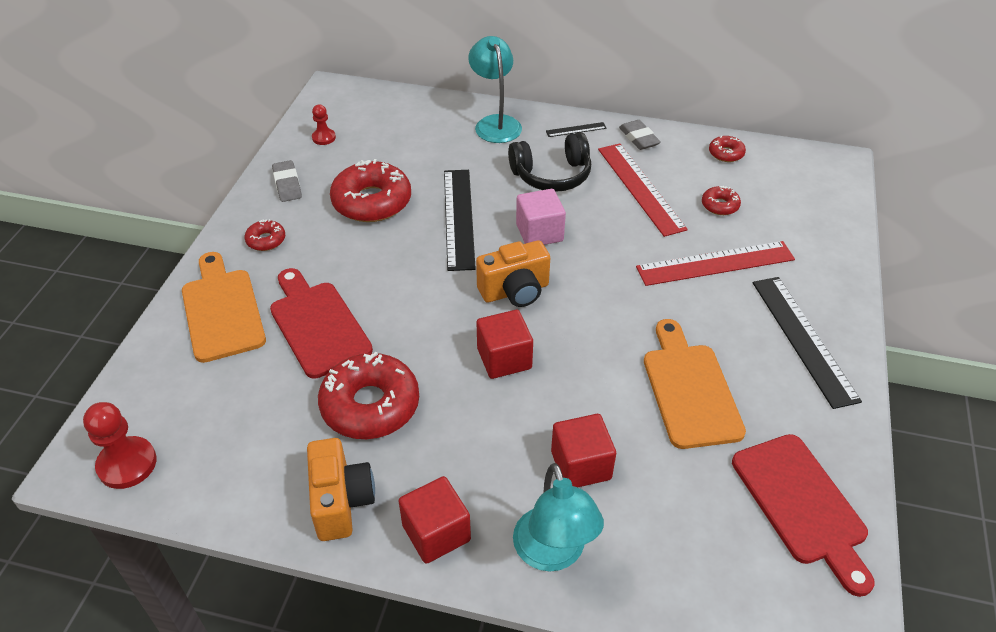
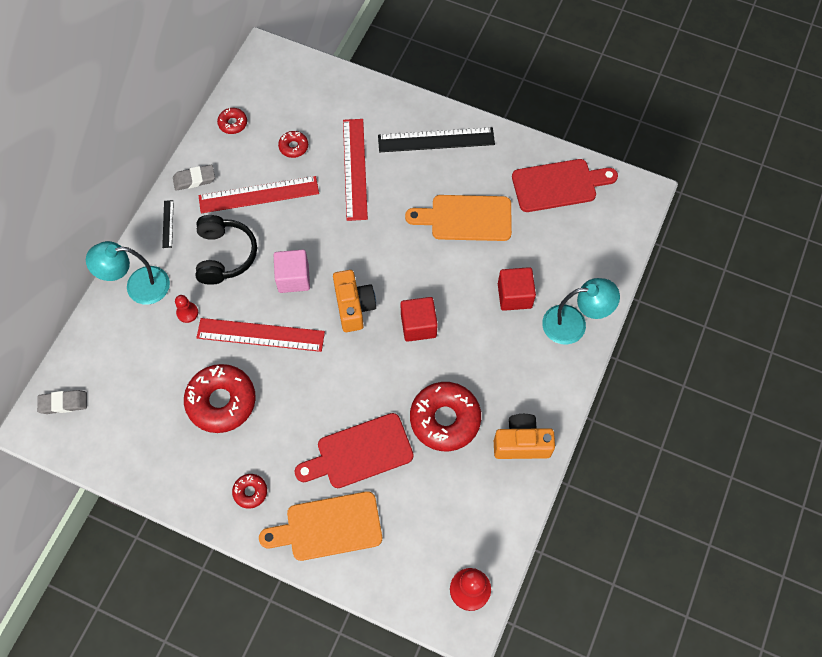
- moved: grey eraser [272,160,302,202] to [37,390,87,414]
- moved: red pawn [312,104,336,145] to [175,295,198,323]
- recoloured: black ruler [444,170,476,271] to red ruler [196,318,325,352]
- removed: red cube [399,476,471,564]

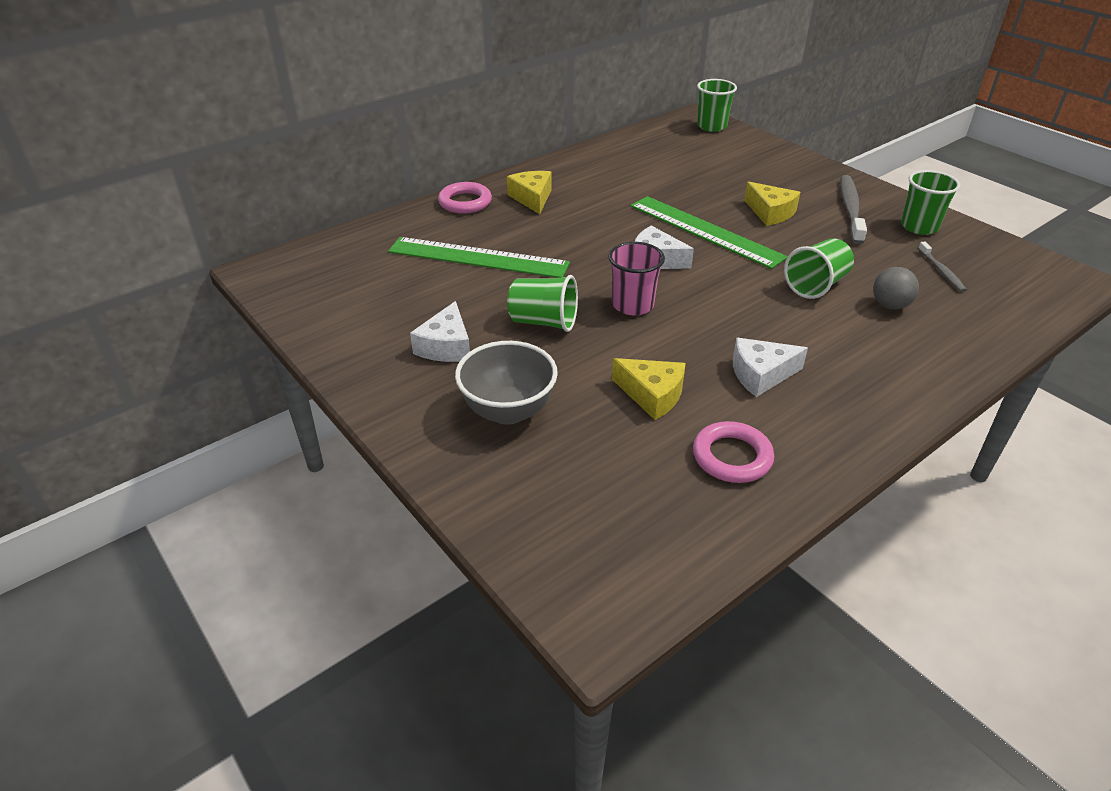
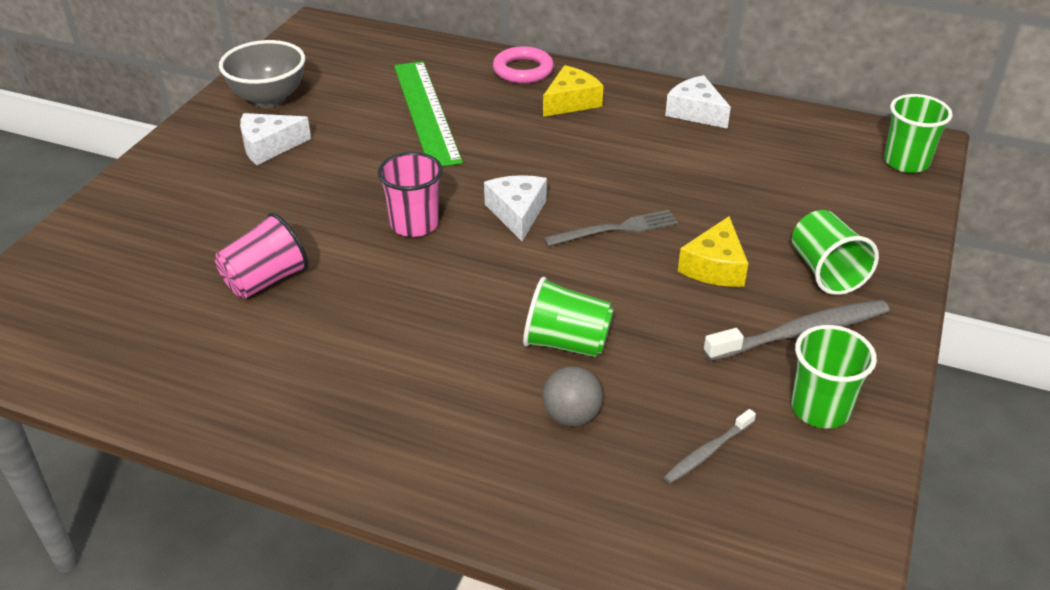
- replaced: yellow cheese [612,358,686,420] to pink cup [215,212,308,298]
- moved: grey bowl [455,341,558,425] to [219,40,305,108]
- replaced: green ruler [630,196,788,269] to grey fork [544,210,678,246]
- moved: white cheese [733,338,808,397] to [665,75,731,129]
- moved: green cup [507,275,578,332] to [792,210,879,295]
- removed: pink ring [693,421,774,483]

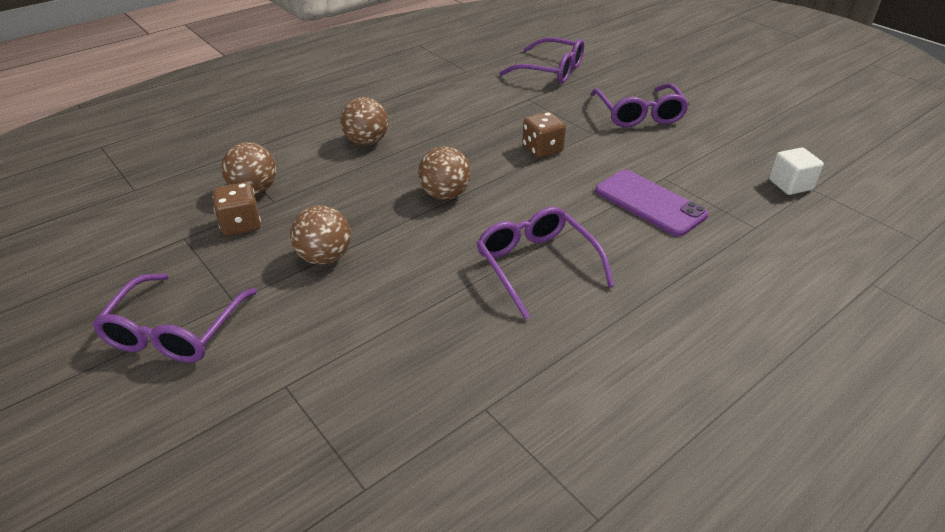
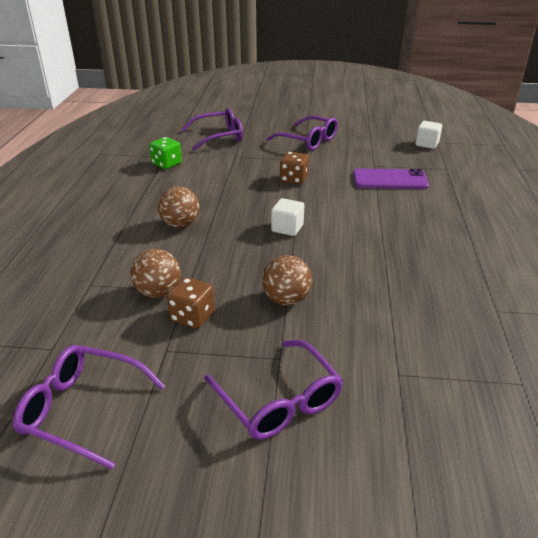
- moved: purple glasses [476,207,614,319] to [13,345,165,470]
- added: green dice [149,137,182,169]
- replaced: brown ball [418,146,471,200] to white cube [271,198,304,236]

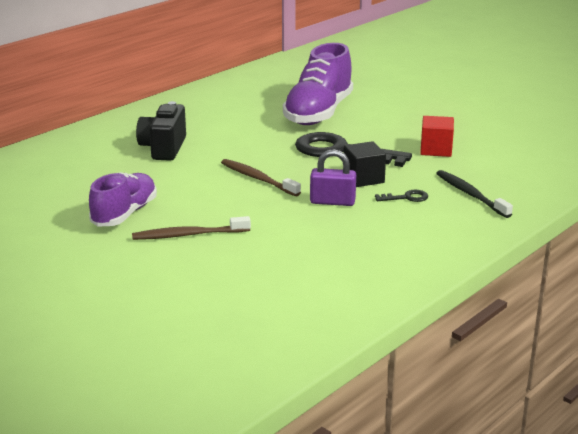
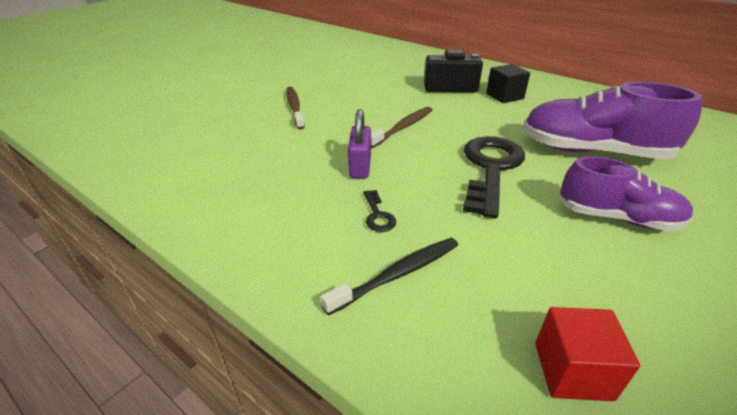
- moved: black cube [344,141,386,187] to [486,64,530,103]
- moved: red cube [420,116,454,157] to [535,307,640,401]
- moved: purple shoe [89,172,157,226] to [559,156,693,231]

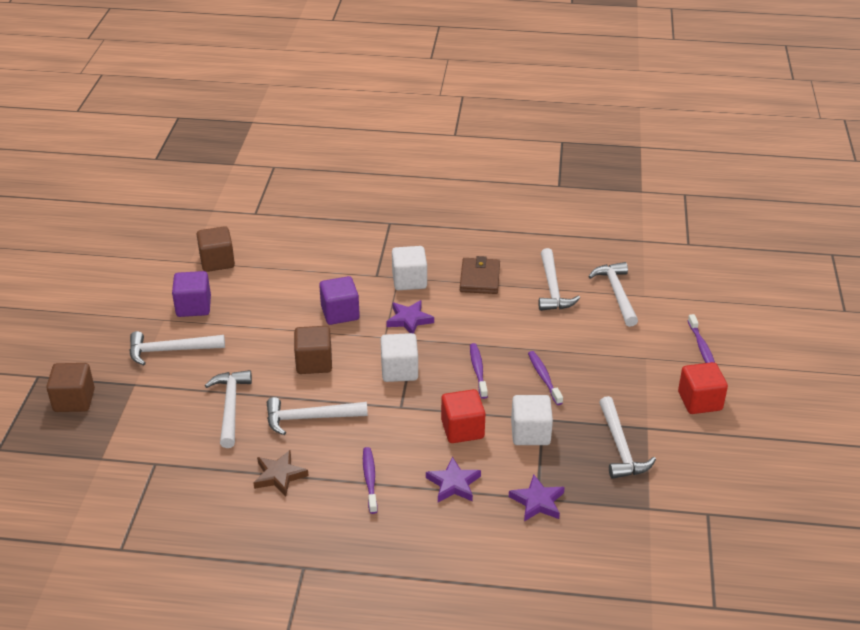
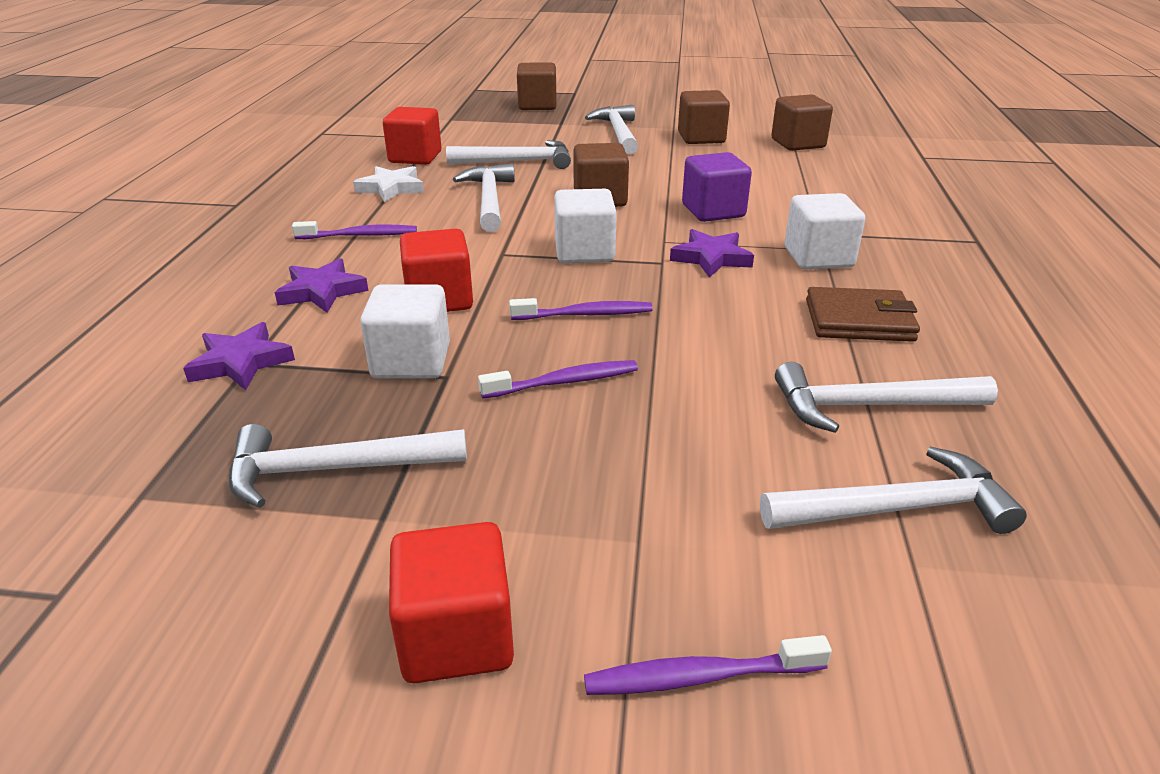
- recoloured: brown star [254,450,309,496] to white star [353,166,424,202]
- added: red cube [383,107,441,165]
- recoloured: purple cube [172,271,211,317] to brown cube [678,90,730,144]

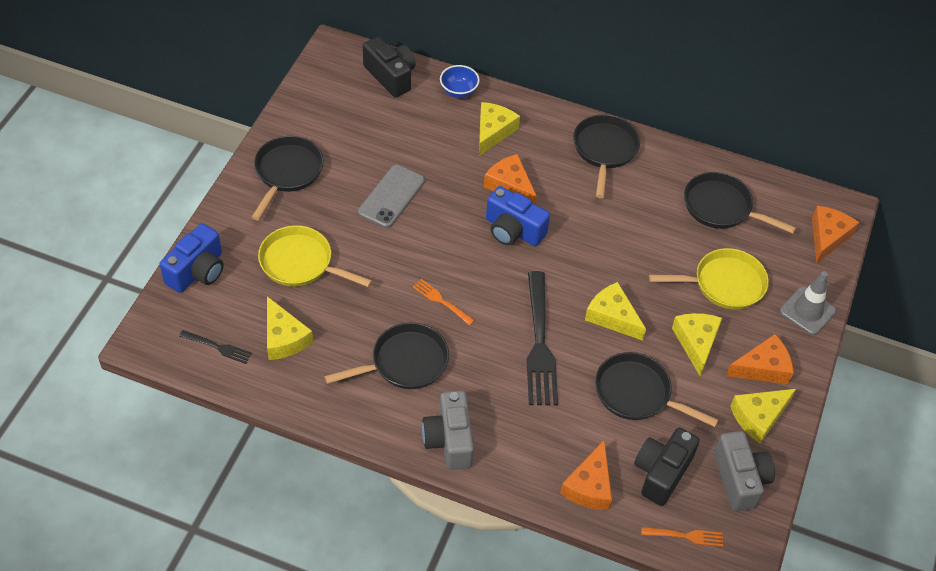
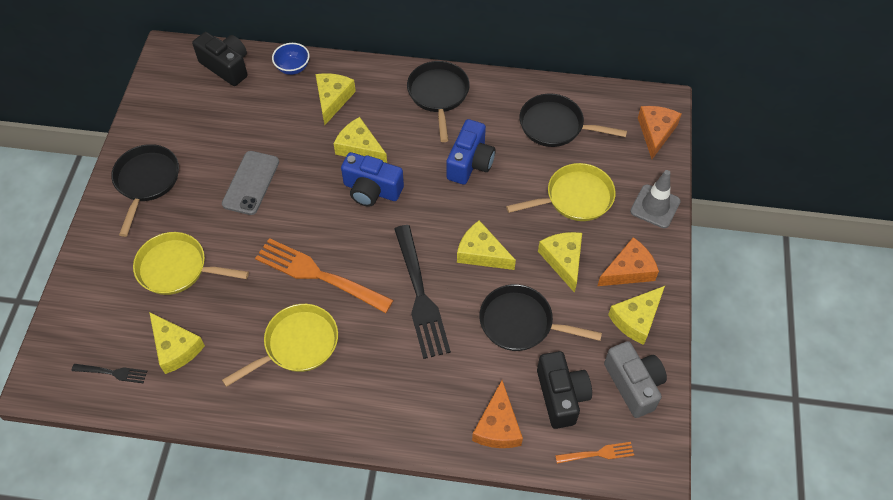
- recoloured: black pan [324,323,449,389] to yellow pan [222,304,338,387]
- resized: orange fork [413,279,475,325] = [255,238,394,313] x2.10
- recoloured: orange cheese [484,154,537,205] to yellow cheese [334,117,387,163]
- moved: blue camera [160,223,223,293] to [446,119,496,185]
- turned: black camera [634,427,700,506] = [537,351,592,429] 150 degrees clockwise
- removed: grey camera [422,390,474,470]

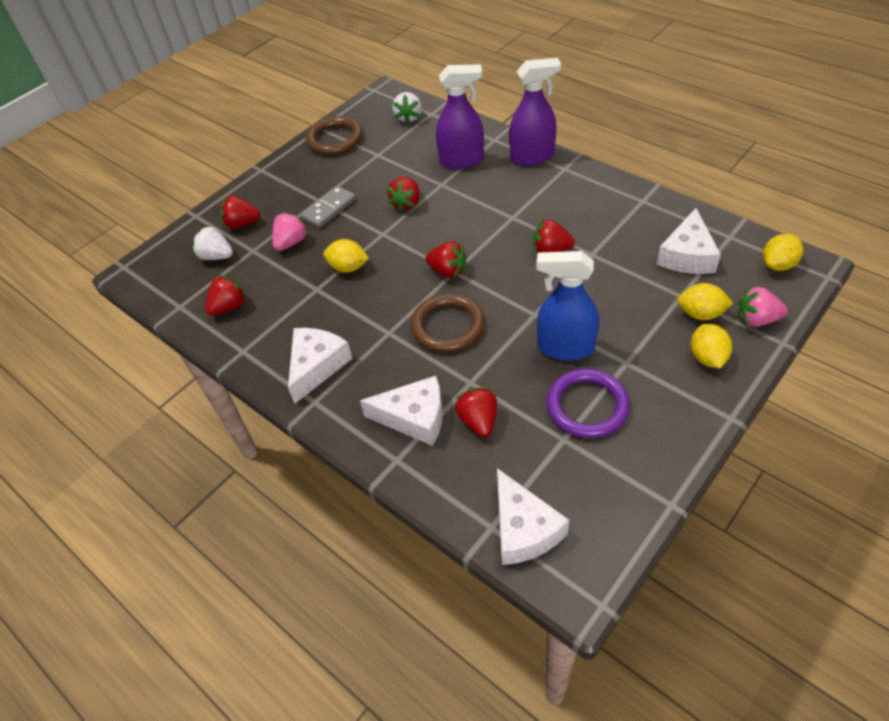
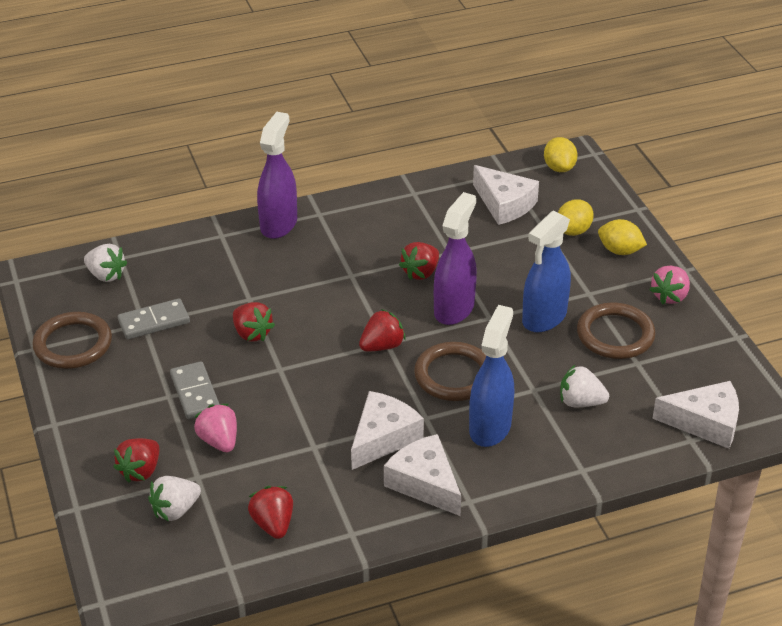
- added: grey domino [118,298,190,339]
- moved: white cheese [360,376,443,446] to [351,391,424,470]
- moved: purple spray bottle [436,64,484,169] to [434,192,477,325]
- added: blue spray bottle [469,305,514,447]
- recoloured: red strawberry [455,387,497,437] to white strawberry [560,365,609,407]
- recoloured: purple ring [546,368,630,438] to brown ring [577,302,655,359]
- moved: pink strawberry [738,287,788,327] to [650,266,690,305]
- removed: yellow lemon [323,239,369,273]

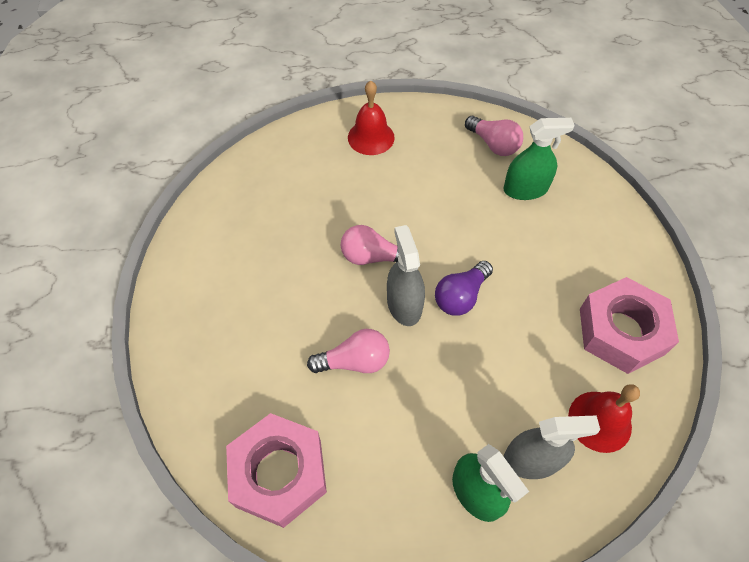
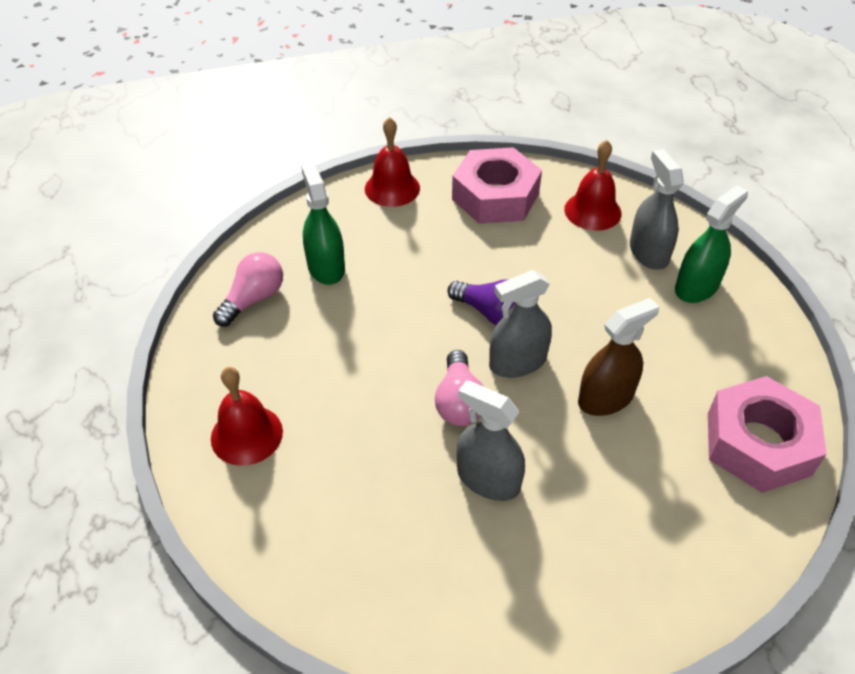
- added: red bell [365,117,420,207]
- added: grey spray bottle [457,380,525,501]
- replaced: pink light bulb [307,329,390,373] to brown spray bottle [578,298,659,416]

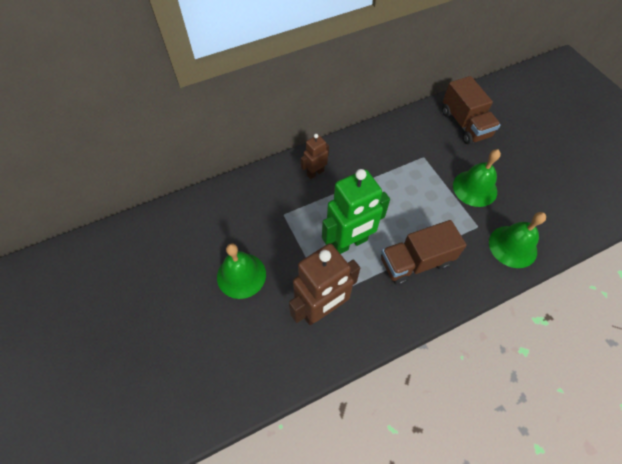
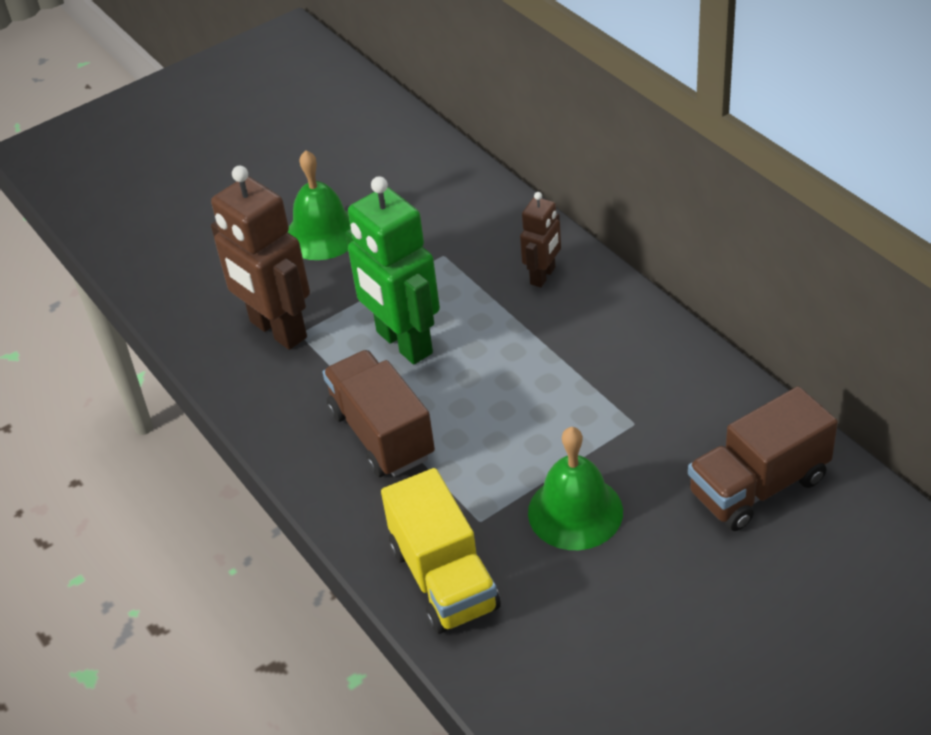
- replaced: green bell [489,212,546,268] to yellow truck [381,468,501,634]
- turned: brown robot [301,134,329,179] = [520,192,561,287] 75 degrees clockwise

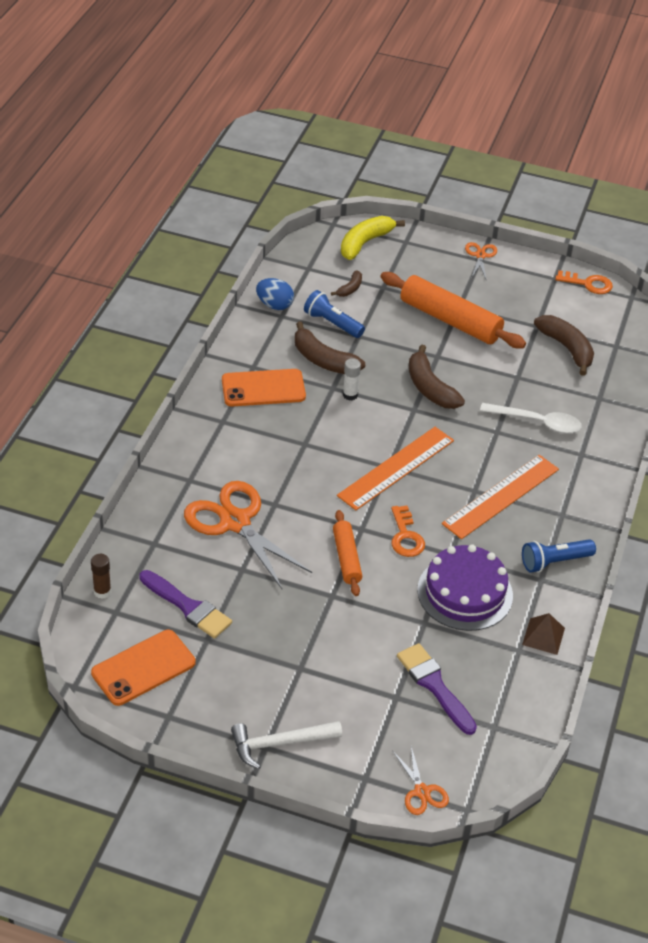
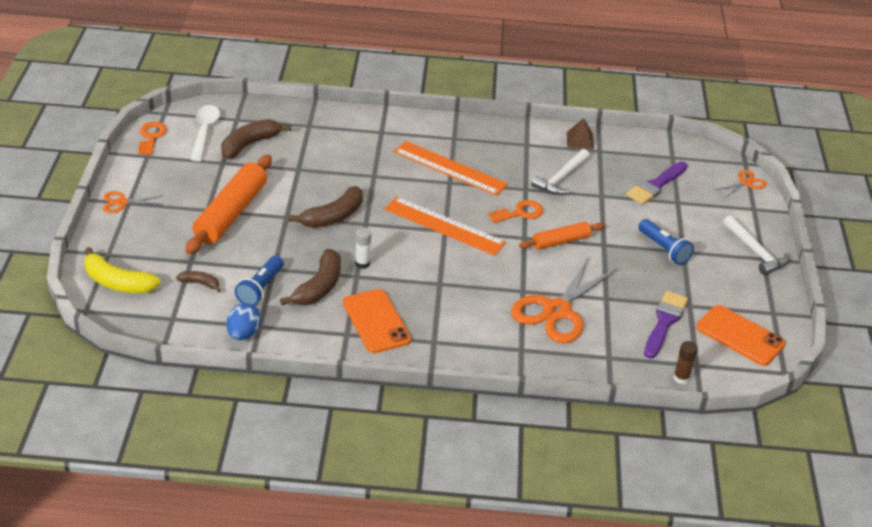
- moved: white spoon [480,403,582,433] to [190,105,220,161]
- replaced: purple cake [417,544,513,631] to white hammer [531,149,590,195]
- moved: blue flashlight [522,539,596,573] to [638,219,694,265]

